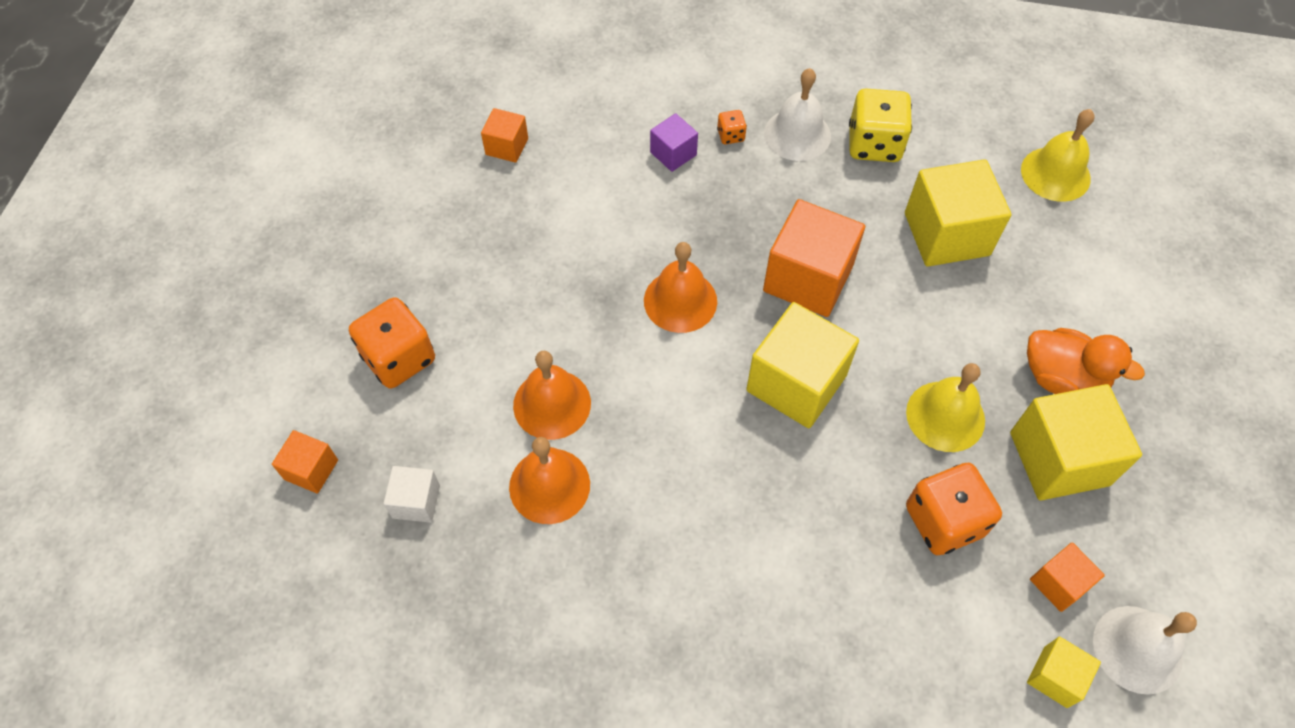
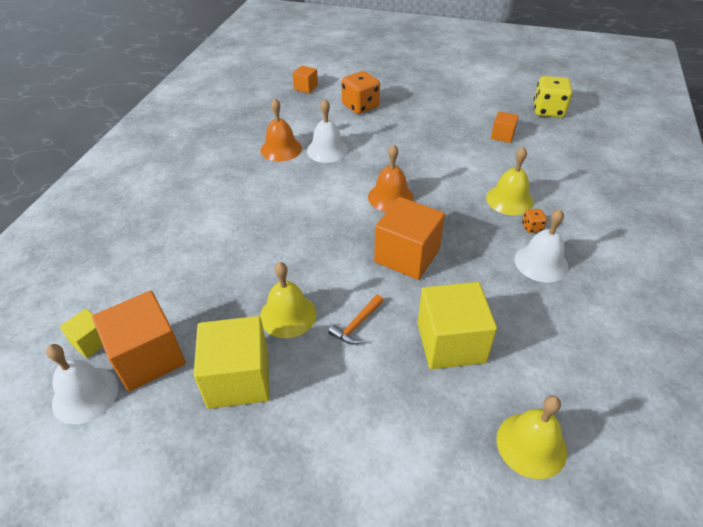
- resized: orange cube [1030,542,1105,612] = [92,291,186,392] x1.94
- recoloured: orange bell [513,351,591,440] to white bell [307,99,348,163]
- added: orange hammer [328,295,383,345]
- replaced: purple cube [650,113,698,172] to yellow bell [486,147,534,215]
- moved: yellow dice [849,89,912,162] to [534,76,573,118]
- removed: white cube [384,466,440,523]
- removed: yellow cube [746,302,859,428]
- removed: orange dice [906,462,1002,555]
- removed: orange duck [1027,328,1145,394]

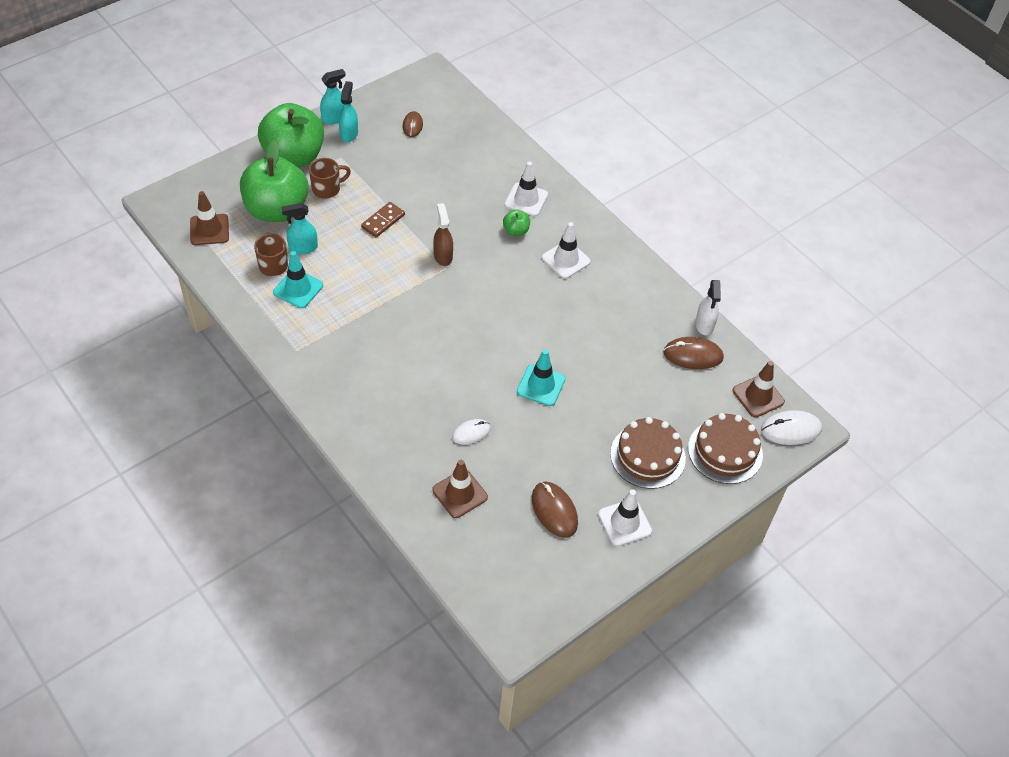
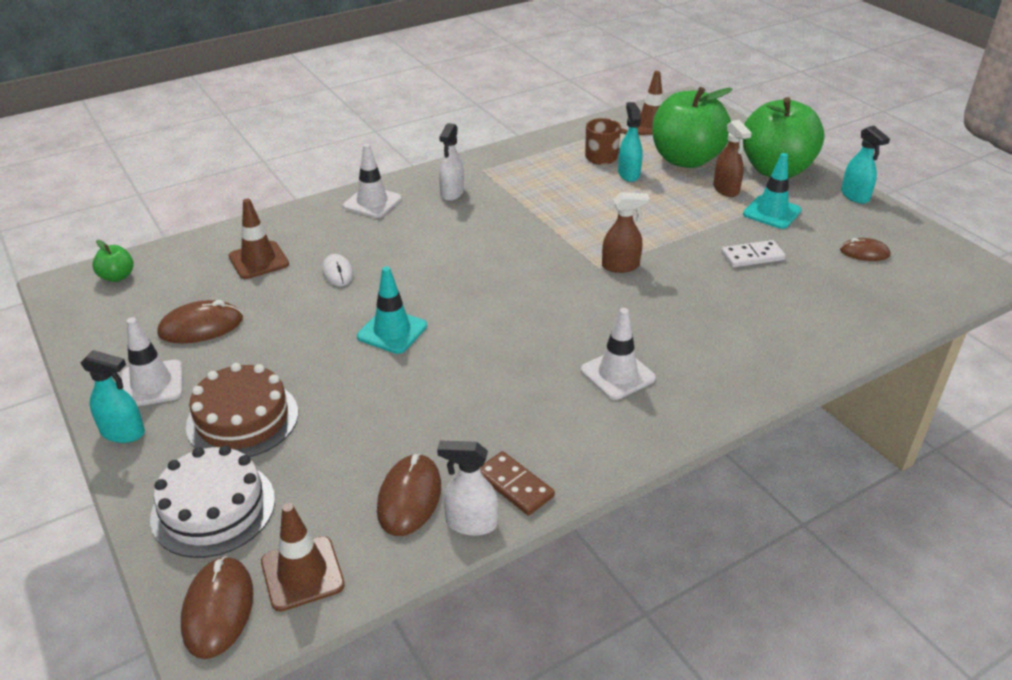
- moved: turquoise spray bottle [339,81,358,142] to [81,350,145,443]
- moved: green apple [503,209,530,236] to [92,240,134,282]
- recoloured: brown cake [688,413,763,484] to white cake [150,445,275,558]
- recoloured: white mouse [761,410,822,445] to brown mouse [181,556,253,659]
- moved: white traffic cone [505,161,548,216] to [343,144,402,218]
- added: white spray bottle [439,123,464,201]
- moved: brown domino [361,202,405,238] to [480,451,555,515]
- replaced: brown mug [309,158,351,199] to brown spray bottle [713,120,752,197]
- added: white domino [721,240,786,267]
- moved: turquoise traffic cone [273,251,323,308] to [743,153,802,229]

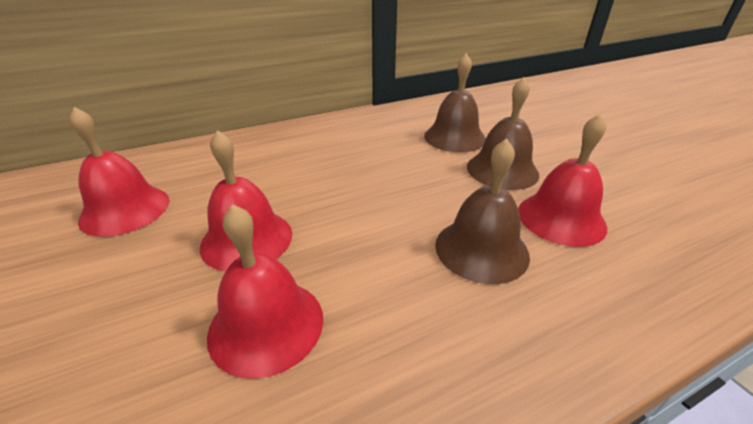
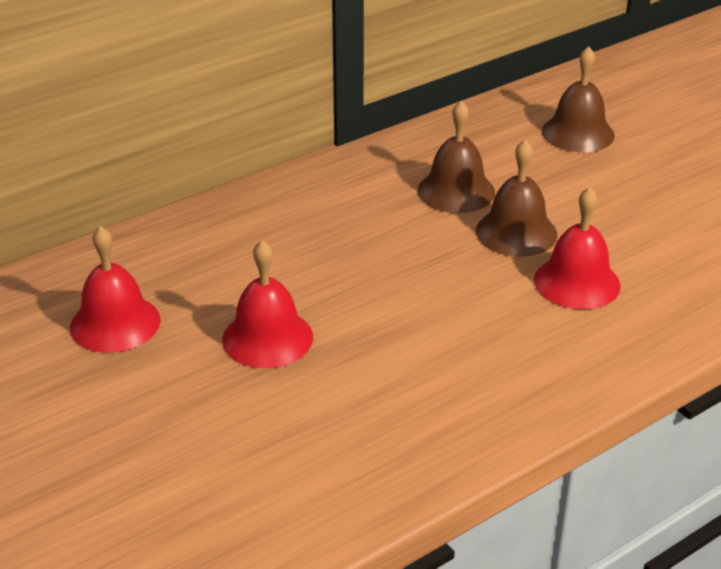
- moved: brown bell [435,139,530,284] to [542,46,615,152]
- removed: red bell [207,204,323,379]

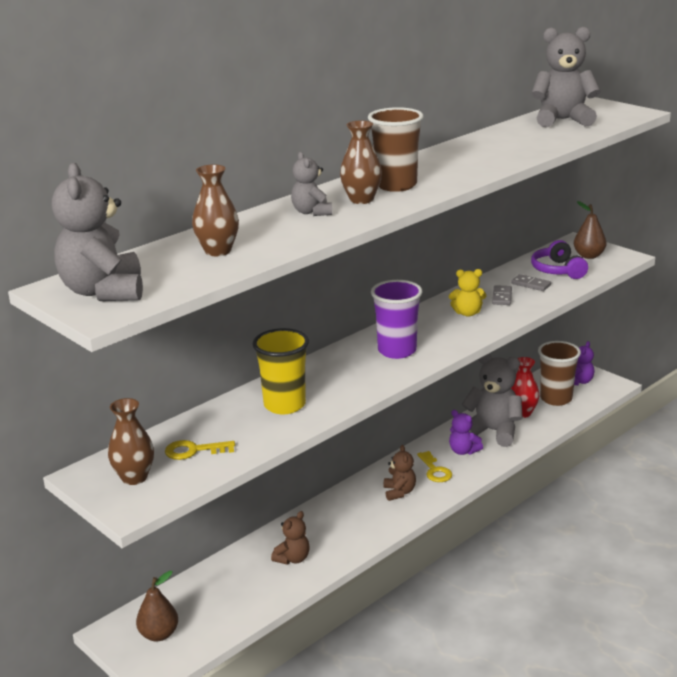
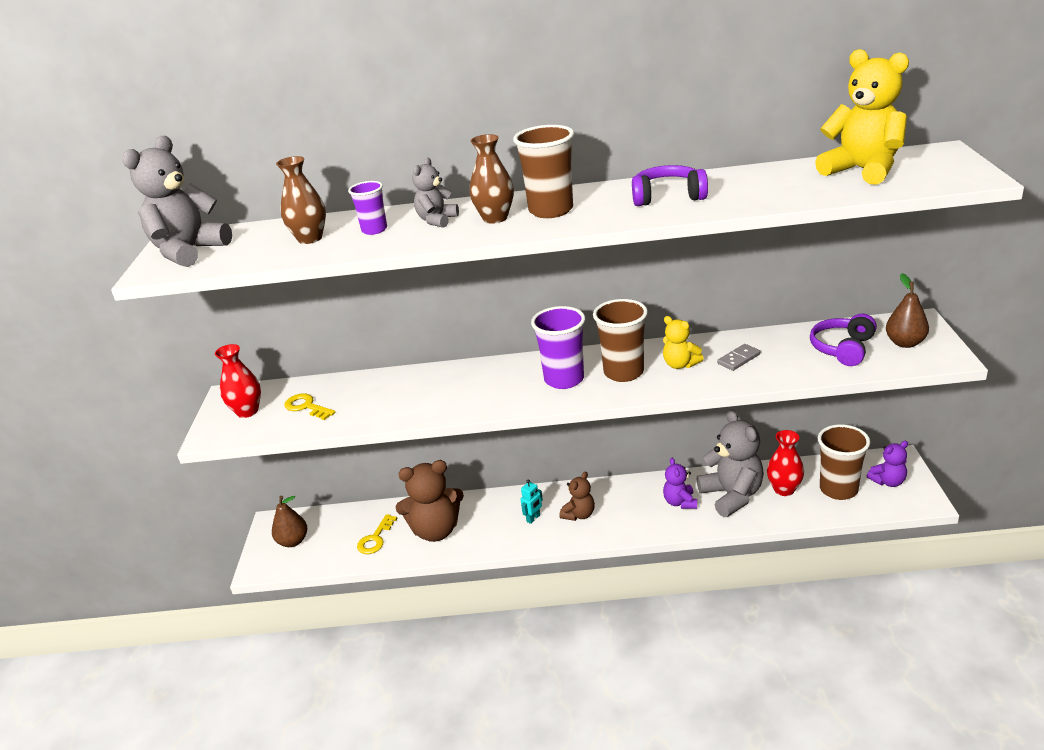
- recoloured: brown vase [108,398,154,485] to red vase [215,344,261,418]
- added: purple cup [348,181,387,235]
- moved: yellow key [417,451,452,482] to [357,514,398,554]
- resized: brown teddy bear [271,511,310,565] = [396,460,464,542] x1.82
- added: turquoise robot [520,479,543,524]
- added: brown cup [593,299,648,382]
- added: purple headphones [632,165,708,206]
- recoloured: grey teddy bear [531,27,601,127] to yellow teddy bear [815,49,909,185]
- removed: yellow cup [253,328,309,414]
- removed: grey domino [511,274,551,291]

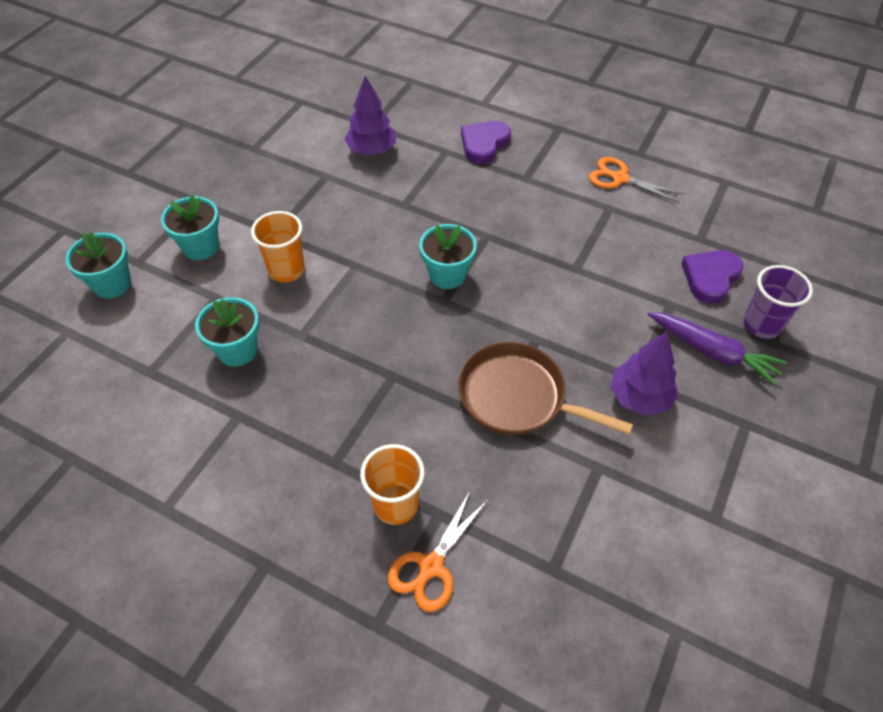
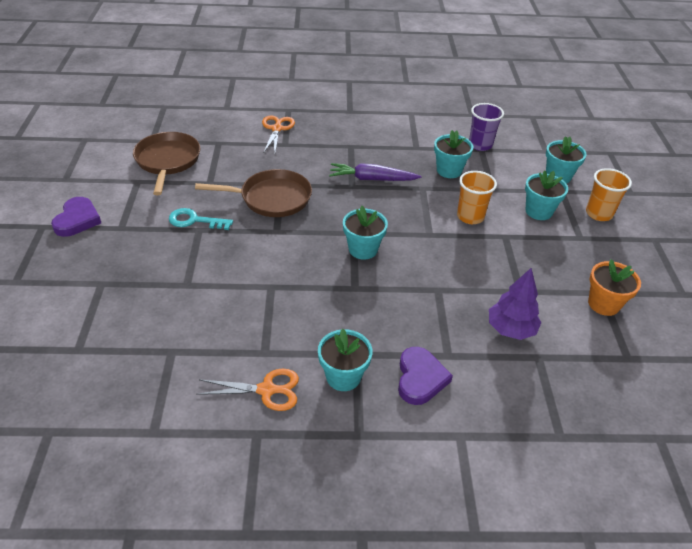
- moved: purple heart [681,250,744,304] to [51,197,101,237]
- added: brown pan [133,132,200,195]
- replaced: purple tree [610,332,679,416] to turquoise key [169,208,233,230]
- added: turquoise flower pot [318,329,372,391]
- moved: purple carrot [647,312,787,386] to [329,163,421,181]
- moved: purple cup [743,265,813,339] to [469,103,504,151]
- moved: orange cup [360,444,424,525] to [586,168,632,221]
- added: orange flower pot [588,259,641,316]

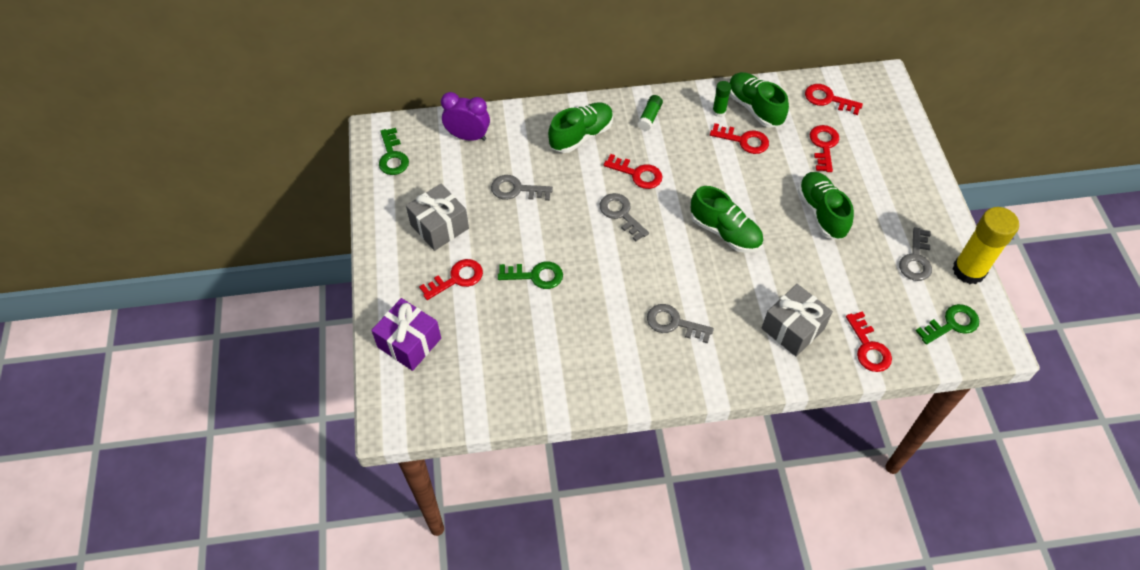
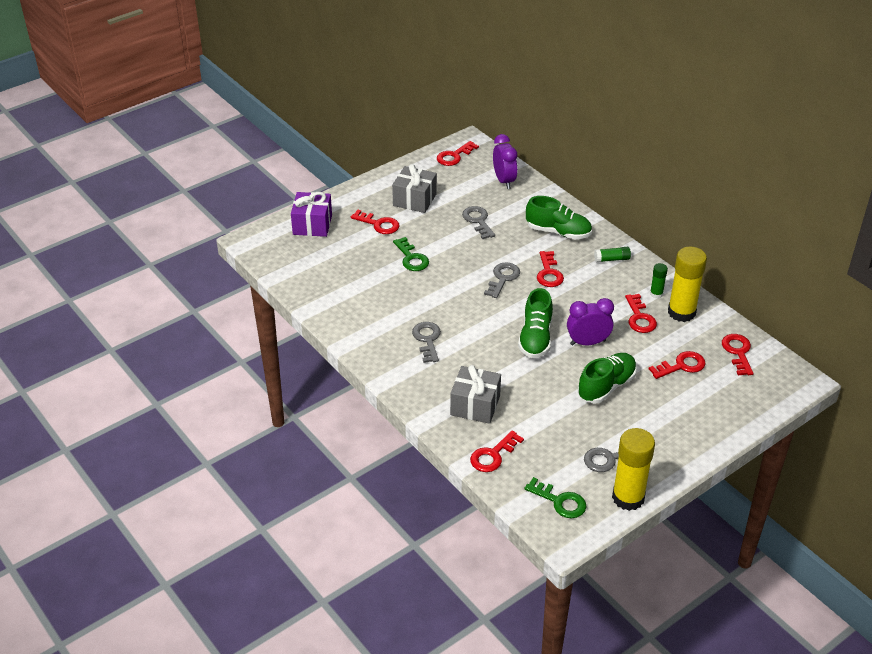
- recoloured: green key [379,128,409,175] to red key [437,141,479,166]
- added: purple clock [567,298,614,345]
- replaced: green shoe [729,72,789,128] to yellow glue stick [668,247,707,322]

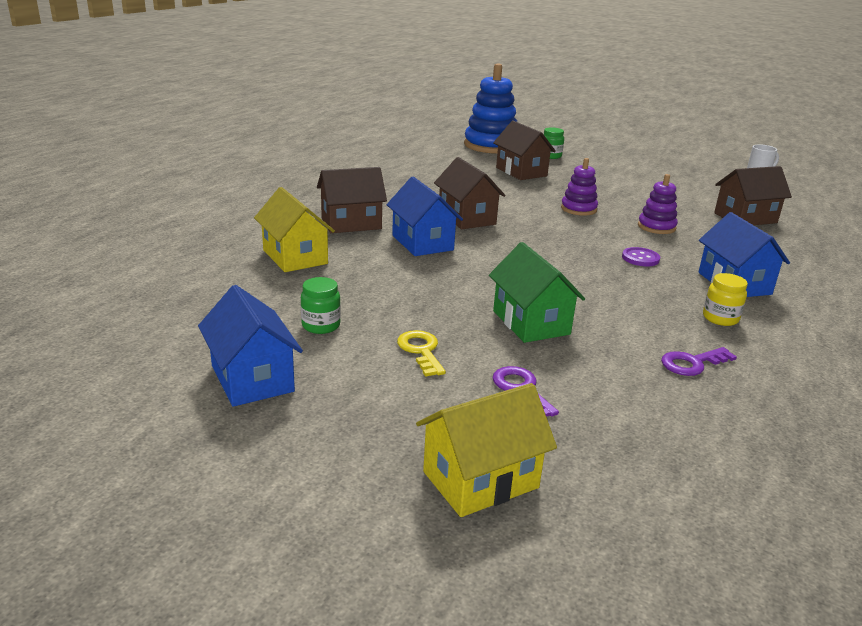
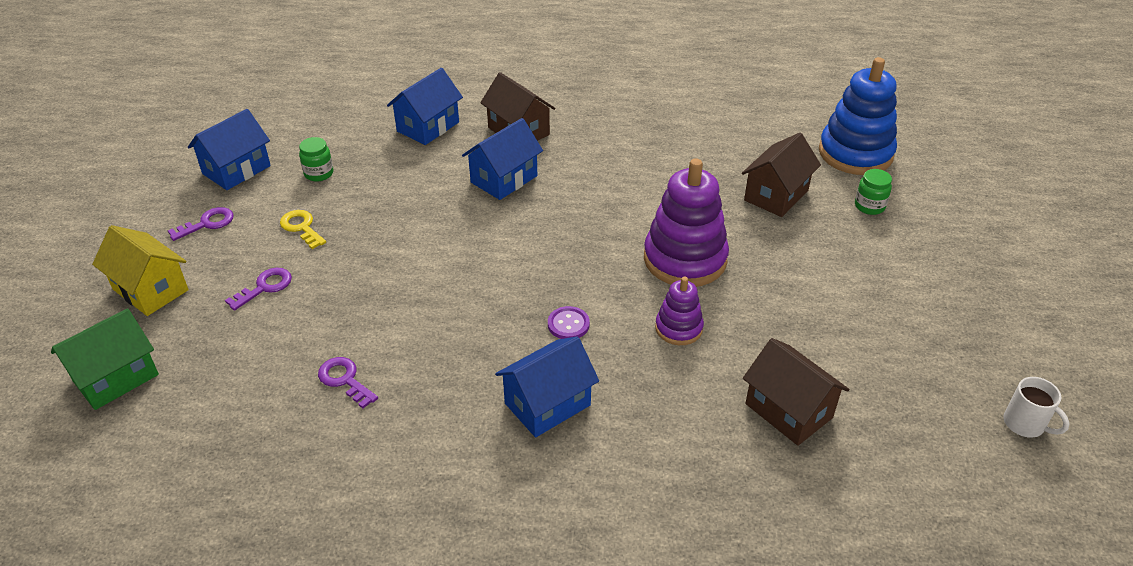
- moved: green house [489,242,585,343] to [51,308,159,410]
- added: purple key [168,207,234,241]
- turned: yellow key [397,330,446,377] = [280,210,326,249] 90 degrees counterclockwise
- recoloured: yellow house [254,187,335,272] to blue house [387,68,463,145]
- resized: purple stacking toy [561,158,598,216] = [644,158,729,287] x1.89
- removed: brown house [434,157,506,229]
- removed: yellow jar [703,273,748,326]

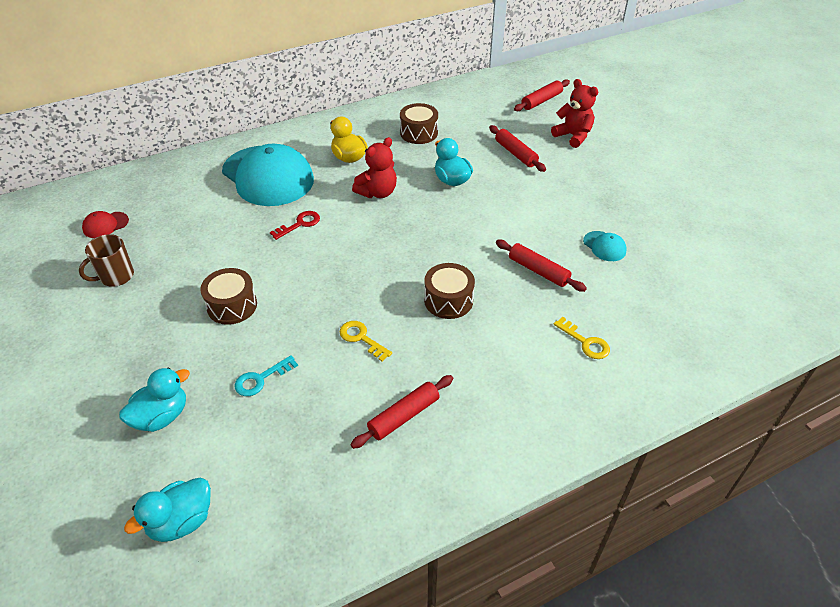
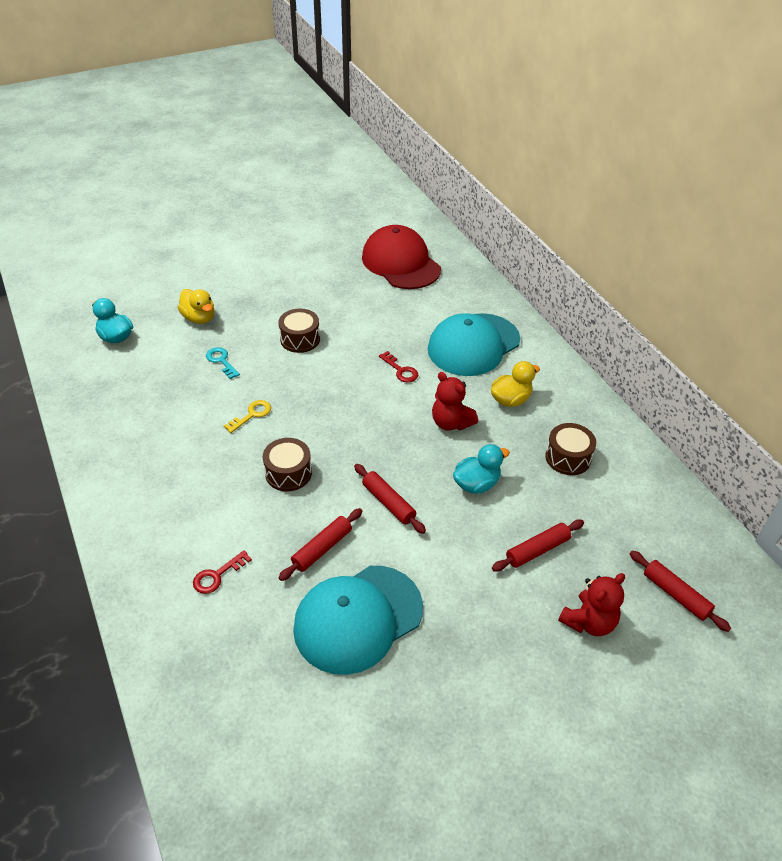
- recoloured: turquoise duck [119,367,190,432] to yellow duck [178,289,215,324]
- recoloured: yellow key [554,317,610,359] to red key [193,550,252,594]
- resized: turquoise cap [583,231,627,261] = [293,566,423,675] x2.49
- moved: red rolling pin [350,375,453,449] to [354,464,426,534]
- resized: red cap [82,211,129,238] = [362,225,441,289] x2.49
- removed: brown mug [79,234,134,287]

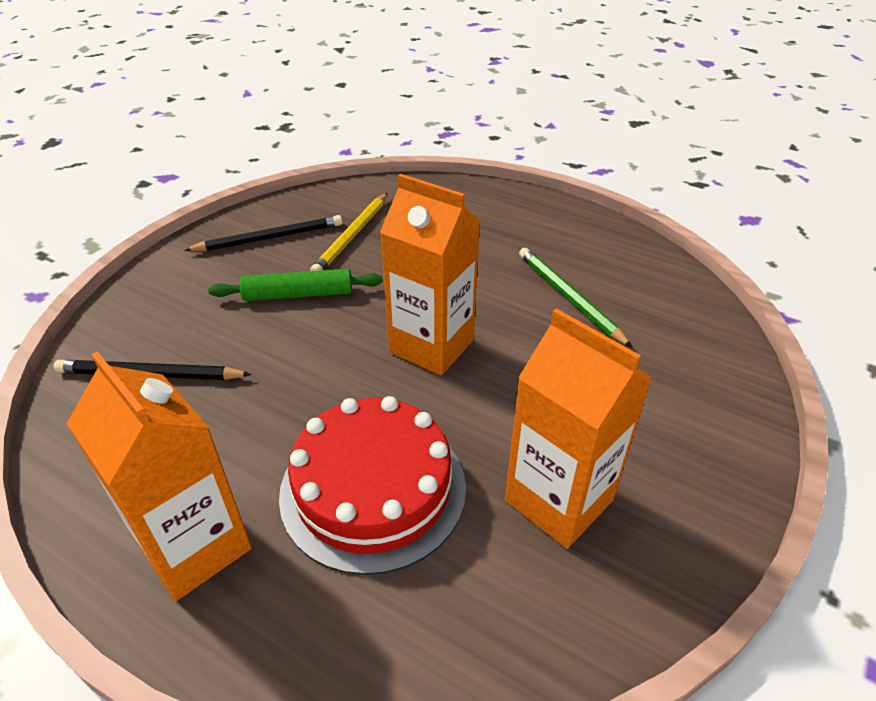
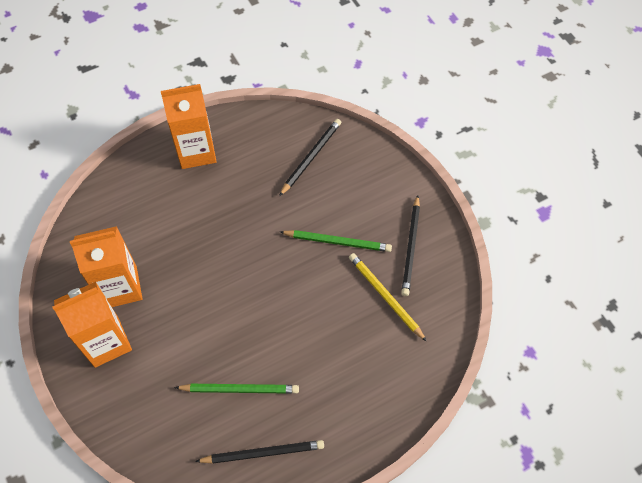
- moved: orange carton [380,174,480,376] to [53,282,132,368]
- added: black pencil [195,440,324,463]
- replaced: green rolling pin [208,269,383,301] to green pencil [280,230,392,252]
- removed: red cake [279,396,466,575]

